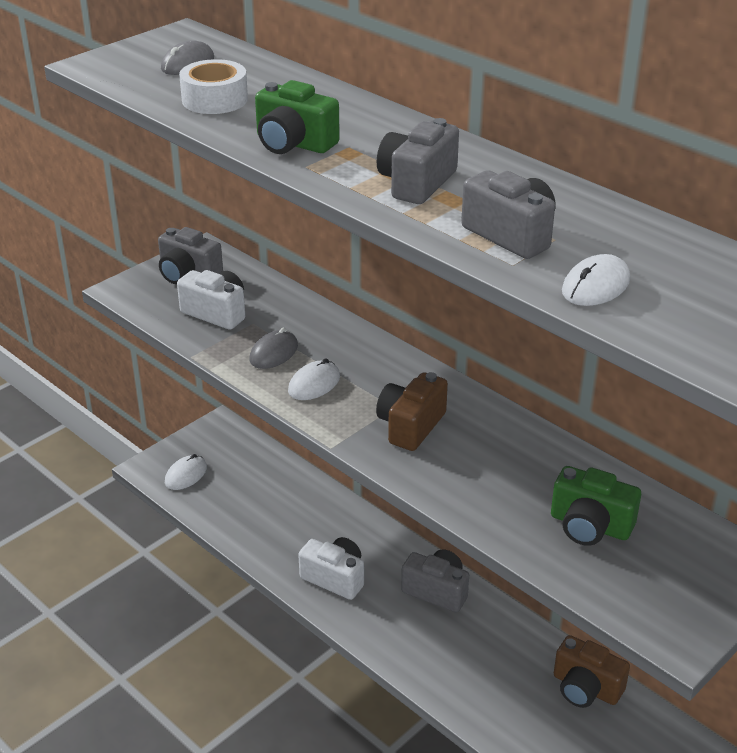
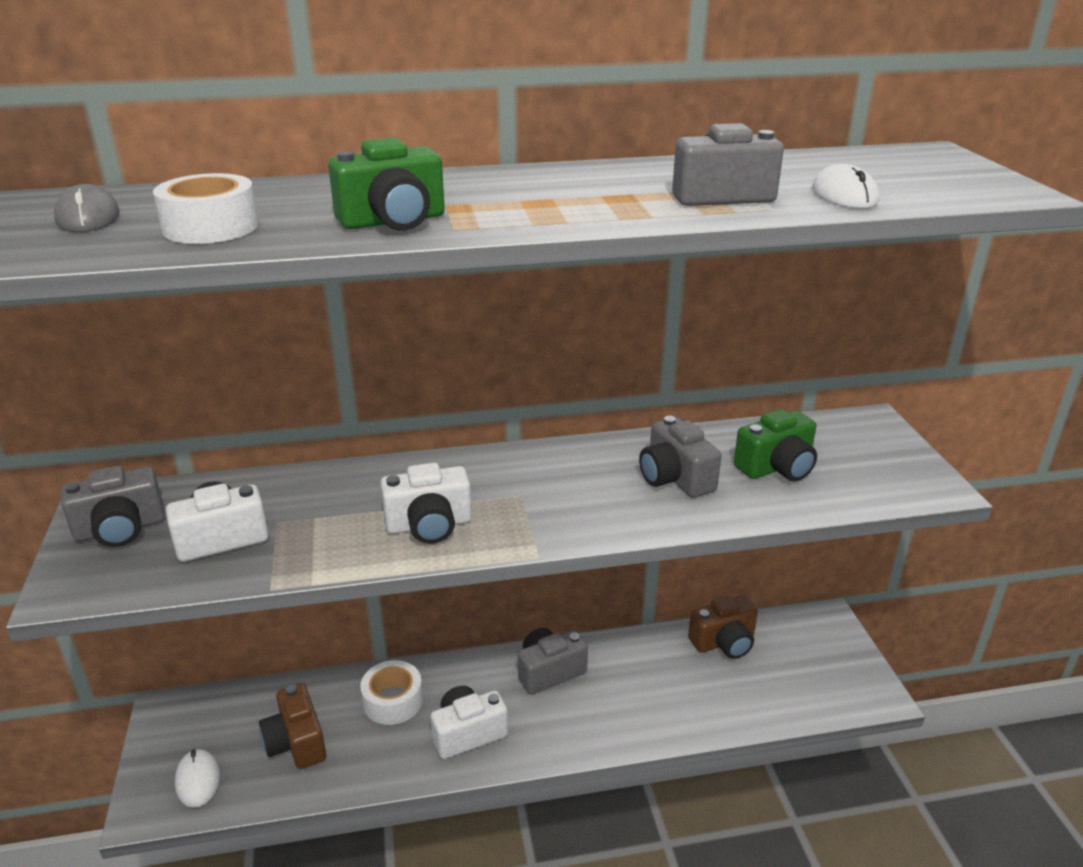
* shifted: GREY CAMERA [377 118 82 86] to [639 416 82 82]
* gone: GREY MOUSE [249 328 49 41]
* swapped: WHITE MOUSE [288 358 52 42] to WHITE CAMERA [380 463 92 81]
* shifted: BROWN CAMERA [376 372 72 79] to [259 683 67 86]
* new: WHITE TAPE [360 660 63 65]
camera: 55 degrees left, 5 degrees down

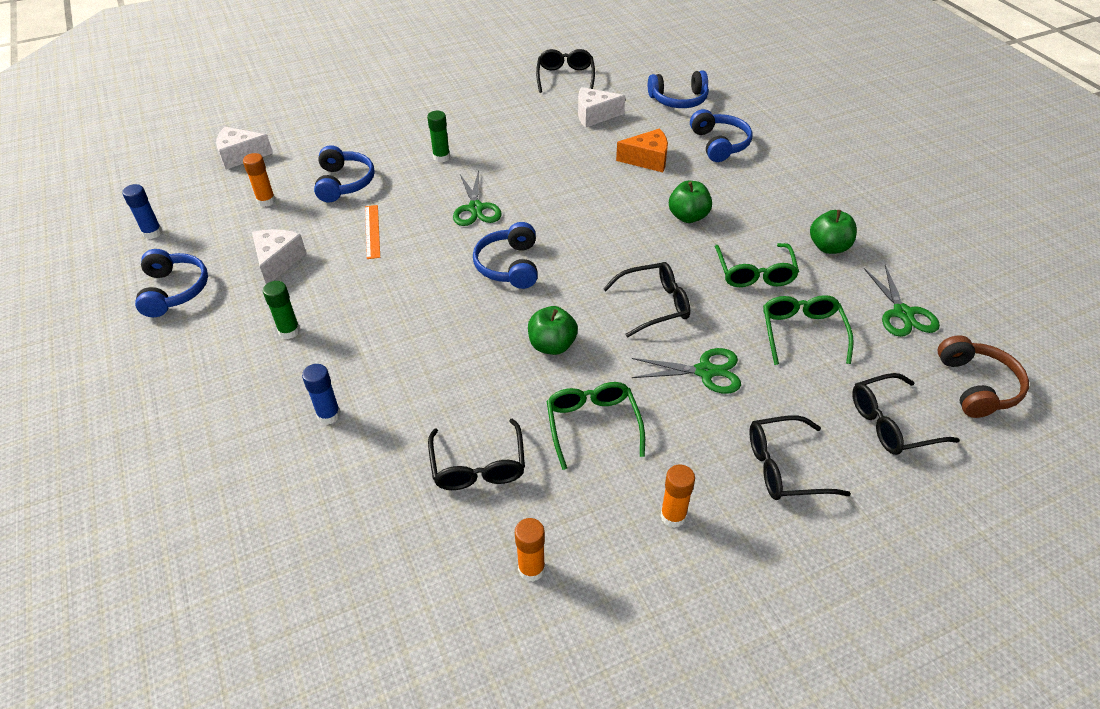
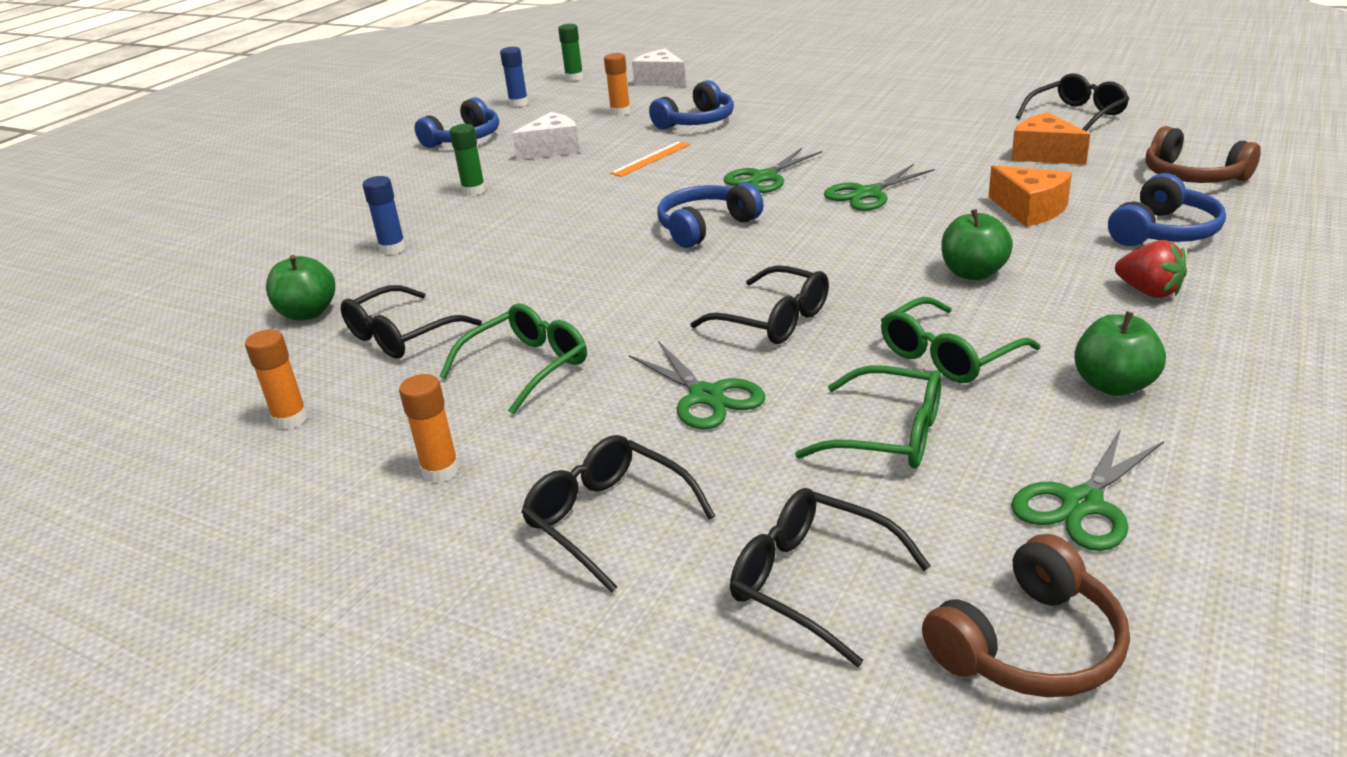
* repainted: BLUE HEADPHONES [648 71 61 37] to BROWN HEADPHONES [1146 126 115 57]
* repainted: WHITE CHEESE [578 87 47 41] to ORANGE CHEESE [1011 112 79 53]
* shifted: GREEN GLUE STICK [427 111 23 51] to [558 24 26 57]
* rotated: GREEN GLASSES [763 295 91 70] = [795 366 147 103] 60 degrees clockwise
* shifted: GREEN APPLE [528 306 50 49] to [266 255 69 66]
* new: GREEN SCISSORS [824 164 111 47]
* new: RED STRAWBERRY [1115 240 72 58]
camera: 55 degrees right, 15 degrees down

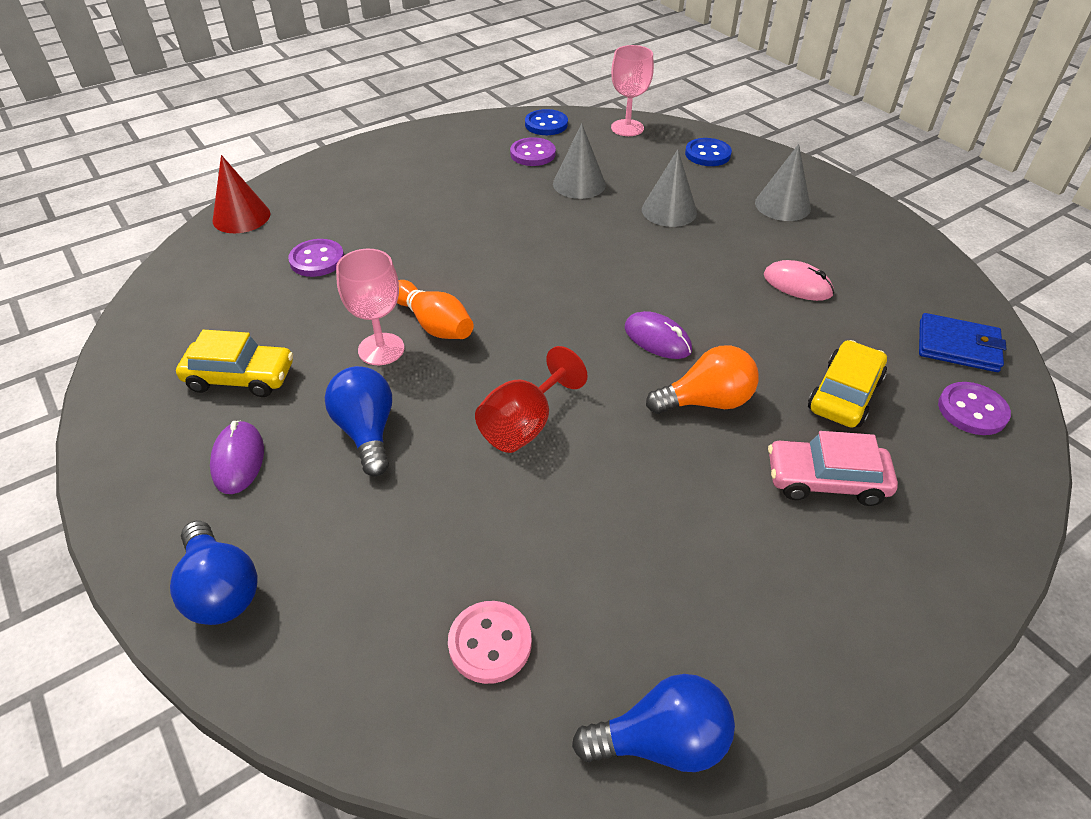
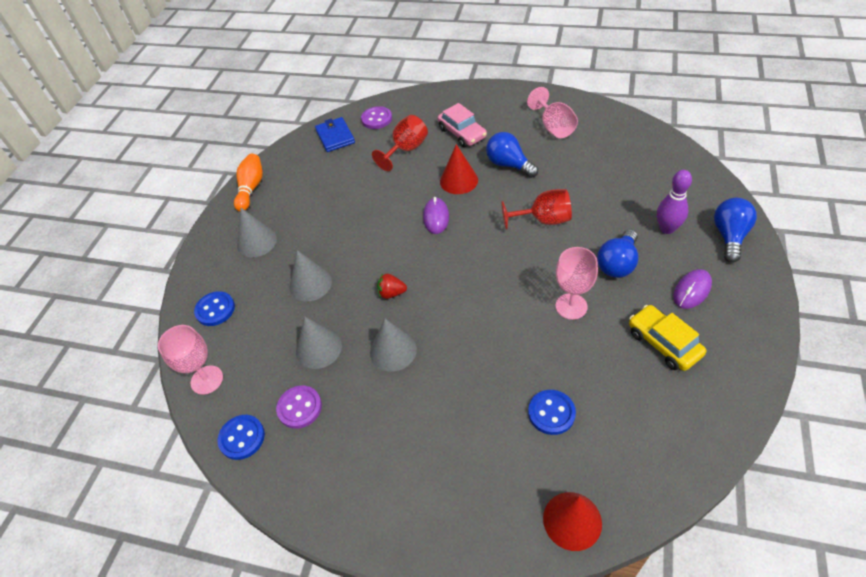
* repainted: PURPLE BUTTON [288 239 56 38] to BLUE BUTTON [528 390 48 45]
* gone: PINK MOUSE [764 260 70 41]
* shifted: ORANGE BOWLING PIN [397 280 77 59] to [234 154 29 58]
* swapped: YELLOW CAR [808 340 79 88] to RED GOBLET [372 115 56 56]
* swapped: ORANGE LIGHT BULB [646 345 112 69] to RED CONE [440 144 38 50]
* gone: PINK BUTTON [448 601 84 83]
* shifted: BLUE LIGHT BULB [572 674 163 98] to [486 132 52 46]
* new: PINK GOBLET [527 87 51 51]
* new: PURPLE BOWLING PIN [657 170 35 64]
* new: RED STRAWBERRY [377 273 30 26]
* new: GREY CONE [370 319 47 53]
camera: 125 degrees left, 5 degrees up

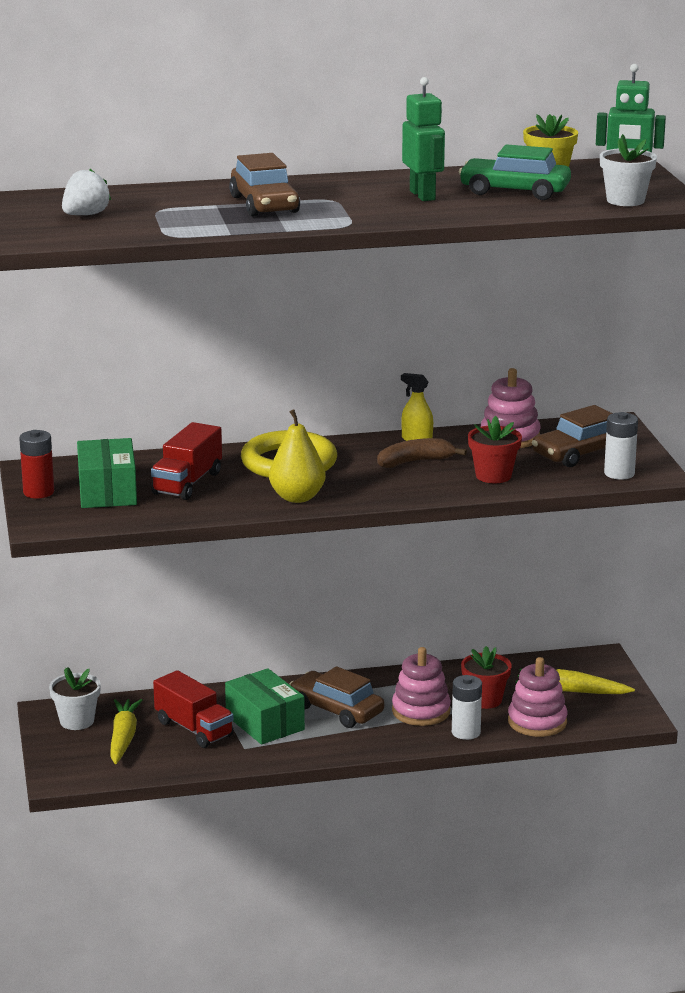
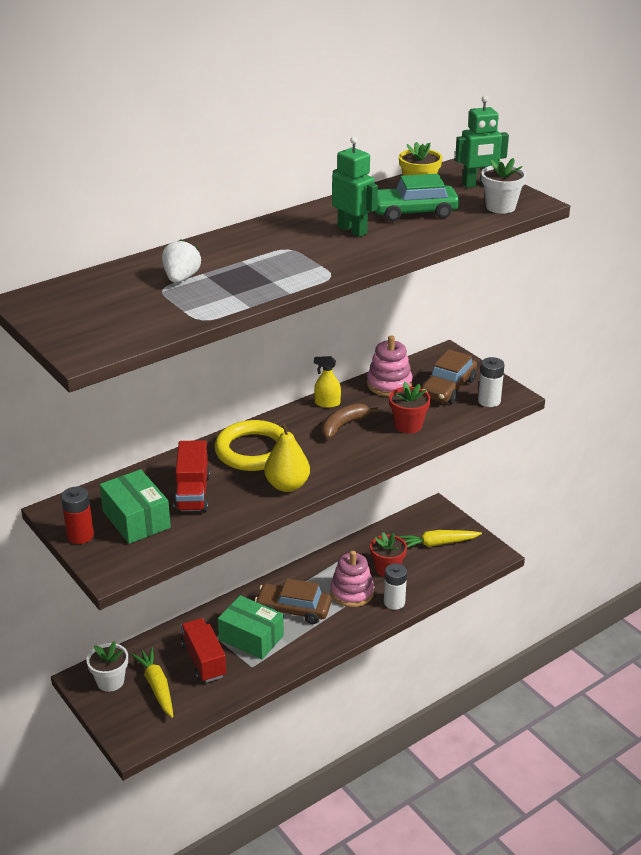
* gone: BROWN CAR [229 153 71 63]
* shifted: WHITE STRAWBERRY [62 169 49 46] to [162 239 39 44]
* gone: PINK STACKING TOY [508 657 59 80]
* rotated: RED TRUCK [153 670 81 78] = [180 618 46 65] 135 degrees counterclockwise
camera: 25 degrees left, 10 degrees up

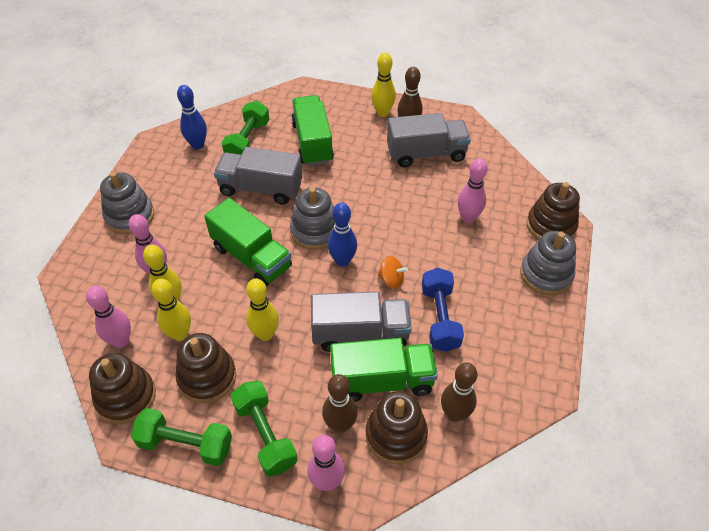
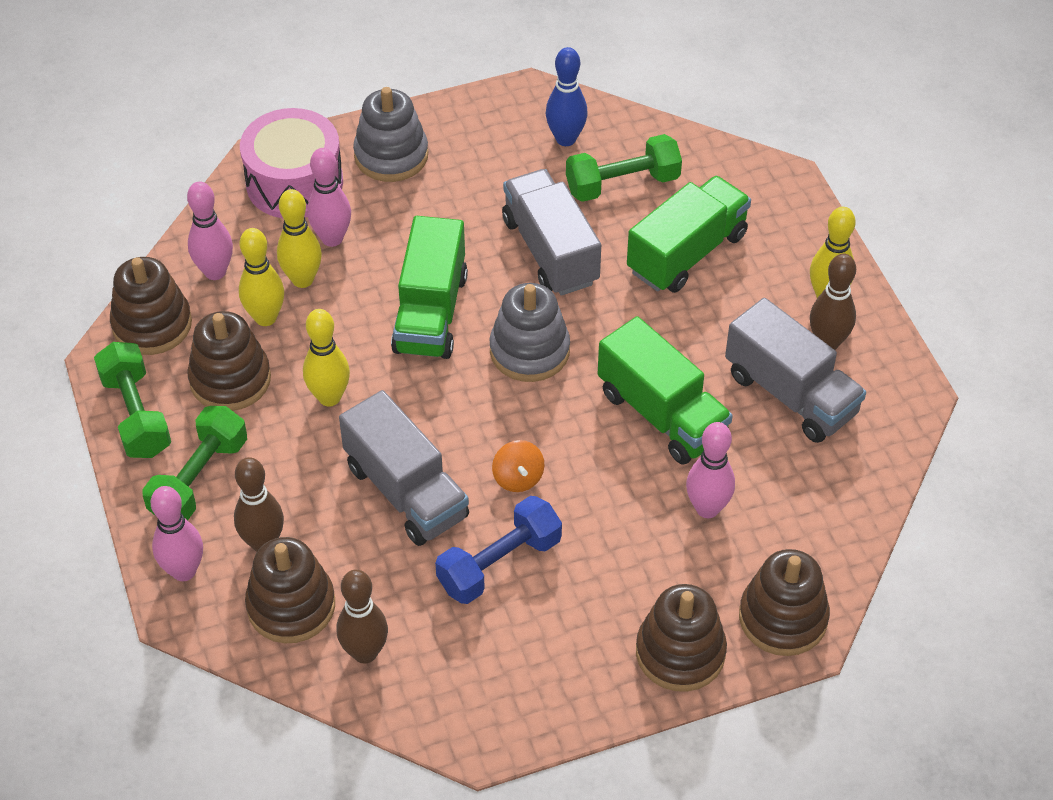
* gone: BLUE BOWLING PIN [328 202 29 65]
* repainted: GREY STACKING TOY [520 231 56 65] to BROWN STACKING TOY [636 584 91 108]
* shifted: GREEN TRUCK [330 338 108 64] to [598 316 135 149]
* new: PINK DRUM [240 108 103 110]
camera: 55 degrees right, 0 degrees up

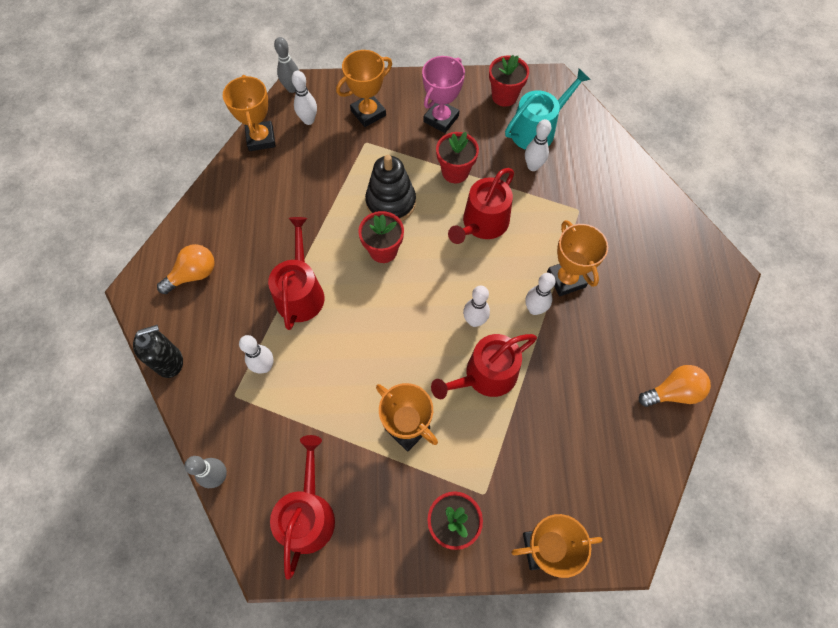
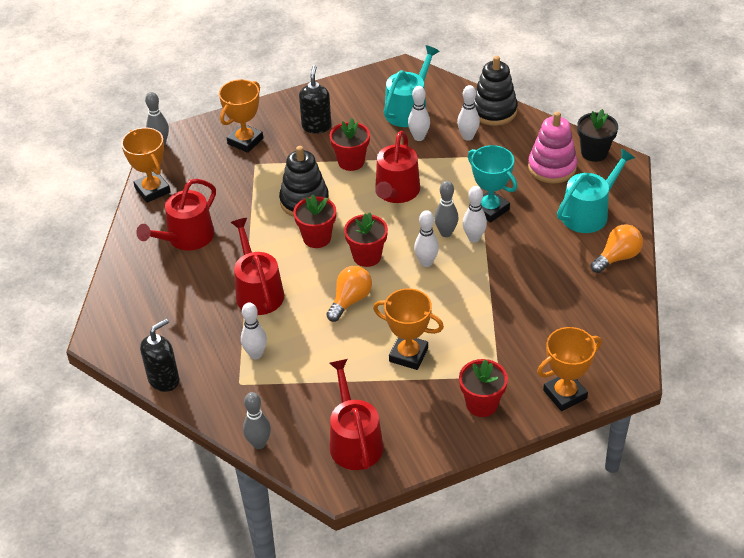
* shifted: RED FLOWER POT [489 55 40 52] to [344 213 44 54]
* swapped: PINK TROPHY [422 56 43 77] to BLACK SOAP DISPENSER [299 65 32 69]
* shifted: WHITE BOWLING PIN [292 71 25 54] to [457 85 23 56]
* repainted: ORANGE TROPHY [547 220 61 76] to TURQUOISE TROPHY [468 145 49 78]
* shifted: ORANGE LIGHT BULB [157 244 58 50] to [326 266 46 56]
* shifted: RED WATERING CAN [431 334 106 65] to [136 179 80 72]
* new: BLACK STACKING TOY [474 56 44 70]
* new: BLACK FLOWER POT [577 109 41 53]
* new: PINK STACKING TOY [528 112 49 72]
* new: TURQUOISE WATERING CAN [557 148 78 85]
* new: GREY BOWLING PIN [434 181 25 56]
camera: 20 degrees left, 20 degrees down

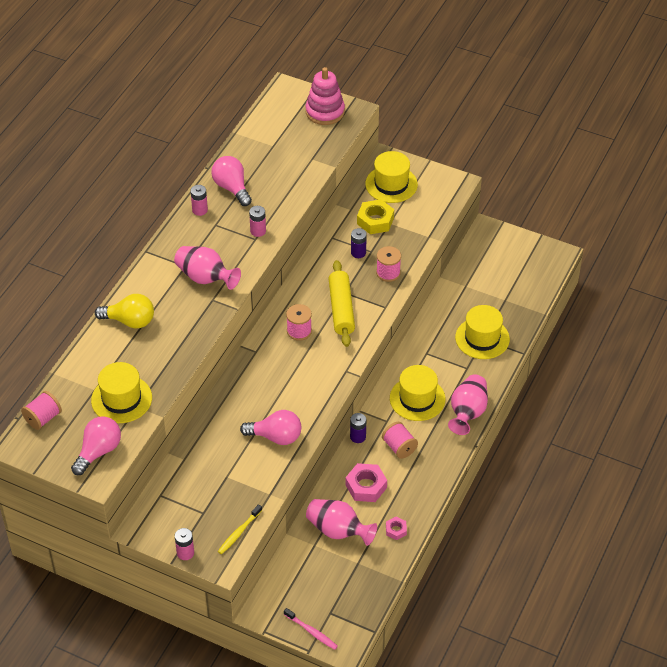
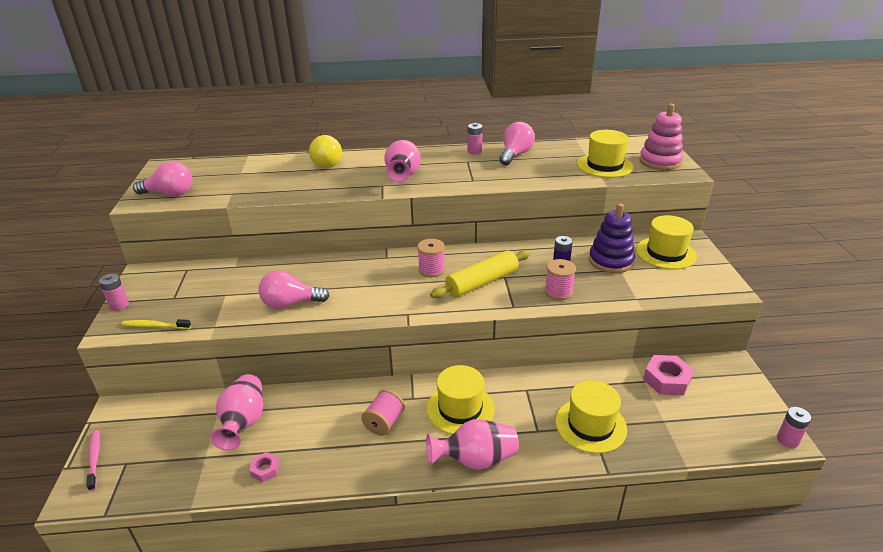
* swapped: YELLOW NUT [357 199 37 35] to PURPLE STACKING TOY [589 203 46 70]
* shifted: PINK BATTERY [249 206 17 31] to [777 407 34 41]
* shifted: YELLOW HAT [91 362 61 61] to [577 130 56 48]
* gone: PINK SPOOL [21 391 41 39]
* rotated: PINK LIGHT BULB [240 410 61 35] = [259 270 71 39] 105 degrees clockwise
* gone: PURPLE BATTERY [350 413 16 30]
* shifted: PINK NUT [345 463 42 39] to [643 355 51 40]
* rotated: PINK TOOTHBRUSH [284 608 54 42] = [86 430 14 61] 150 degrees clockwise
camera: 60 degrees right, 15 degrees down

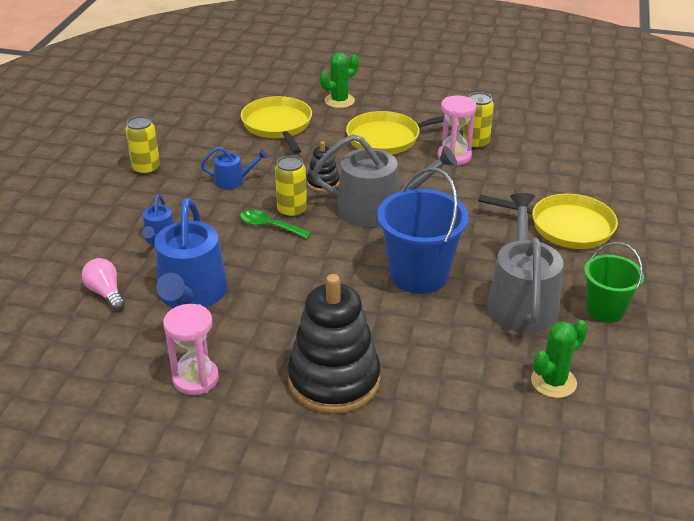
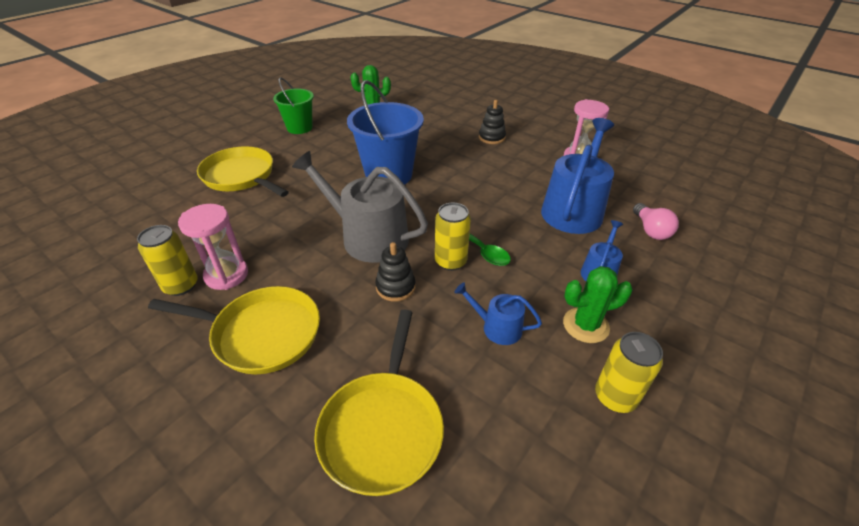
* shifted: GREEN CACTUS [320 52 39 56] to [563 266 70 77]
* gone: GREY WATERING CAN [487 193 76 140]
* scaled: BLACK STACKING TOY [287 274 94 140] = [479 100 27 44] x0.46
camera: 155 degrees left, 5 degrees up

